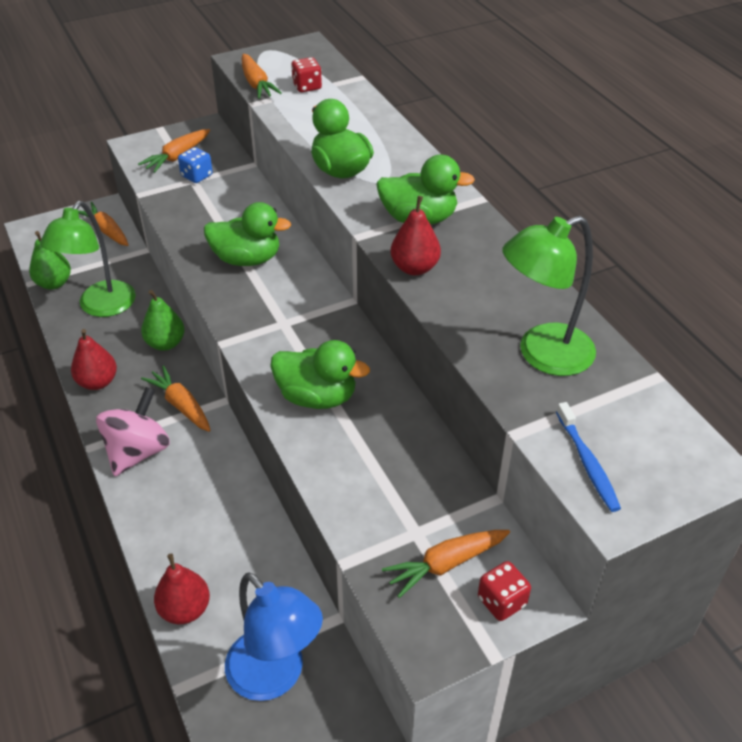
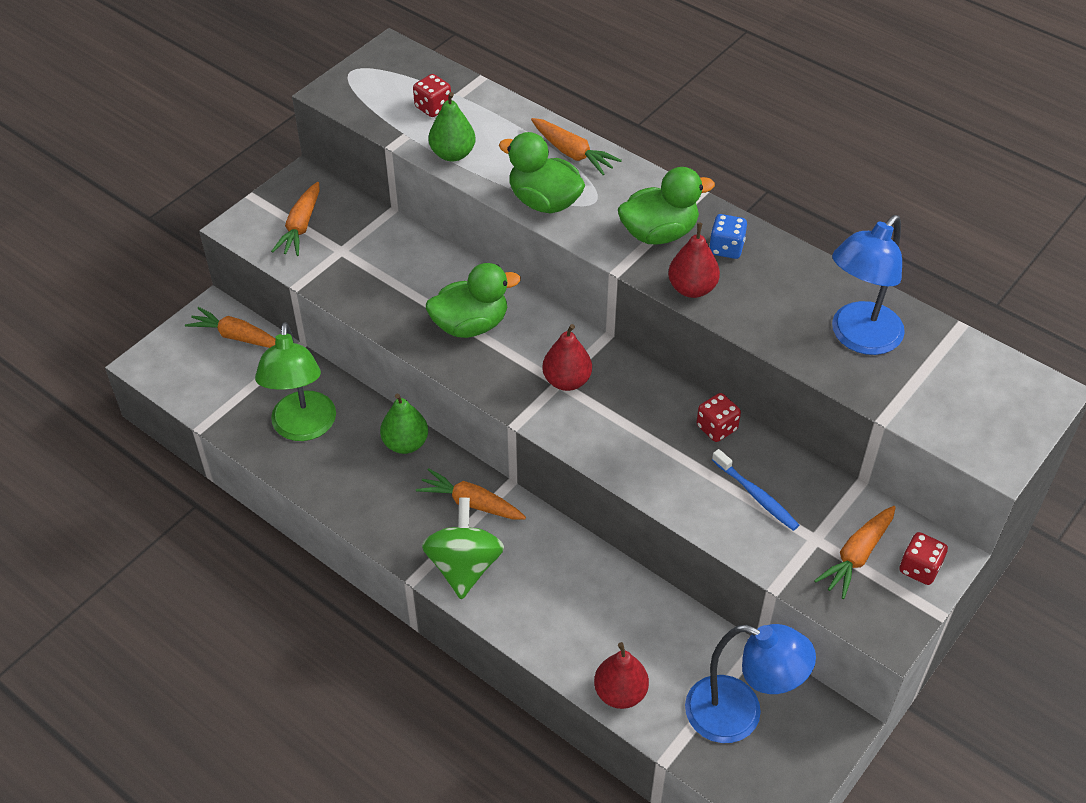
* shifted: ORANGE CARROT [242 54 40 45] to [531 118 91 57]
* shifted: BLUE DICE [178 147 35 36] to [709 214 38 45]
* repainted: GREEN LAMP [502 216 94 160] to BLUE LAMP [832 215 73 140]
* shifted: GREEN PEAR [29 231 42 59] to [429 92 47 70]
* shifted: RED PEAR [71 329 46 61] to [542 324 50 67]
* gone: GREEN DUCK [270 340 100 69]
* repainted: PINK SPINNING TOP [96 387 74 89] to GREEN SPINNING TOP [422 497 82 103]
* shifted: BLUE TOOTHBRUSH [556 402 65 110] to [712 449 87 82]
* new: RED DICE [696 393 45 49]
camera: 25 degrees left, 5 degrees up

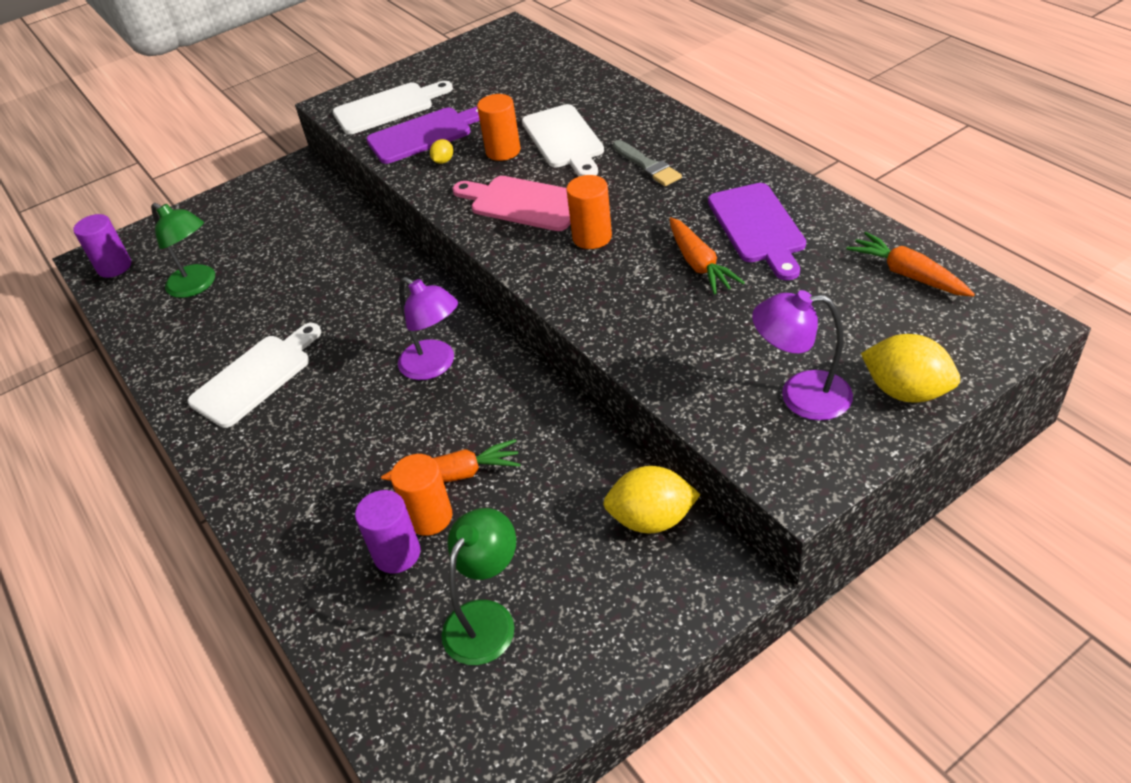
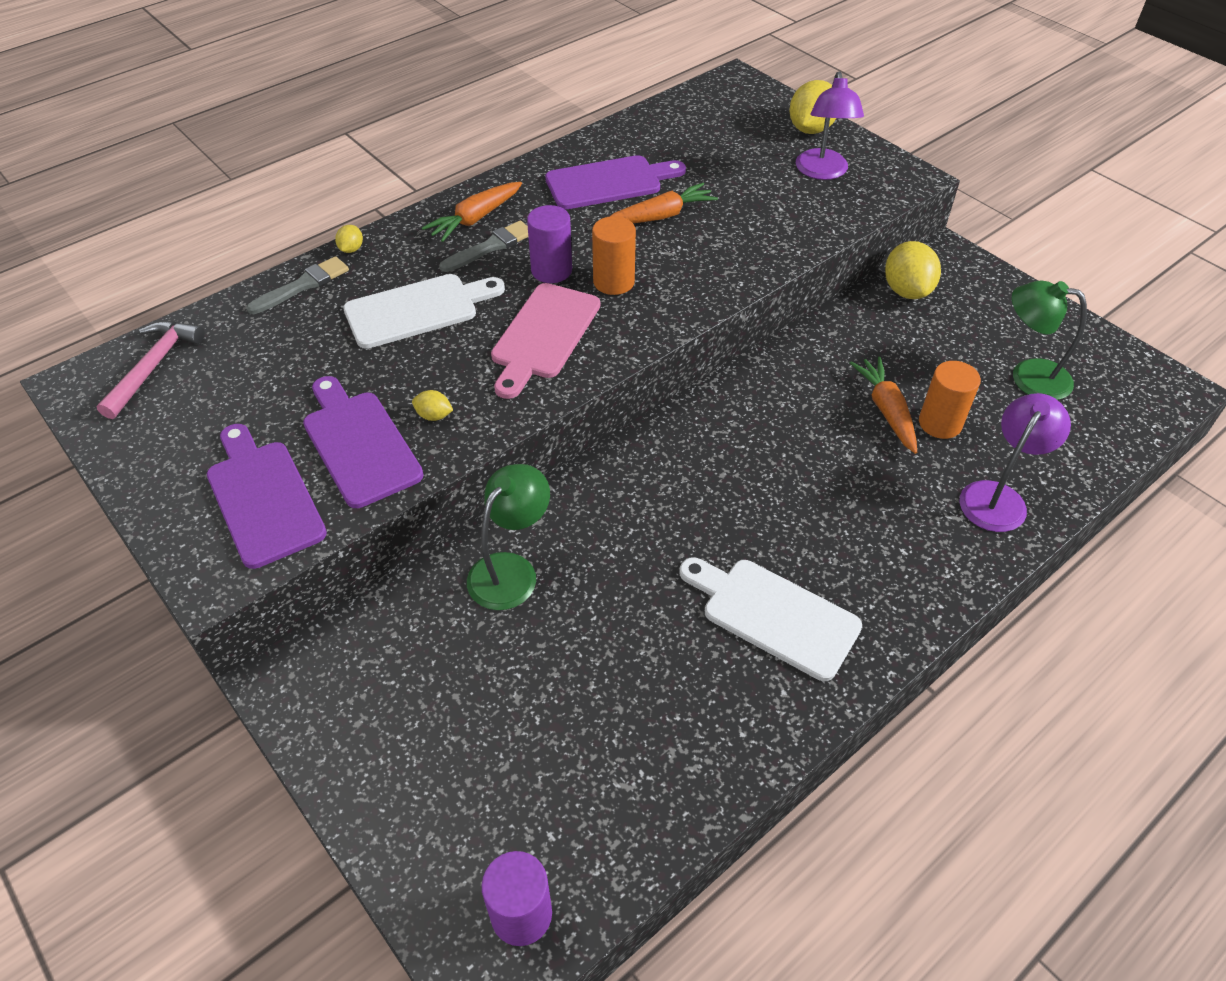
* repainted: WHITE CUTTING BOARD [333 81 120 53] to PURPLE CUTTING BOARD [207 424 120 145]
* gone: ORANGE CYLINDER [477 94 43 67]
* shifted: GREEN LAMP [151 203 64 95] to [467 464 83 146]
* shifted: ORANGE CARROT [846 232 129 65] to [422 182 100 60]
* shifted: PURPLE LAMP [398 277 60 103] to [960 393 111 139]
* shifted: PURPLE CYLINDER [355 490 65 83] to [527 205 45 78]
* new: YELLOW LEMON [335 225 28 28]
* new: GREY BRUSH [246 256 103 58]
* new: PINK HAMMER [97 321 108 98]
camera: 100 degrees left, 5 degrees up

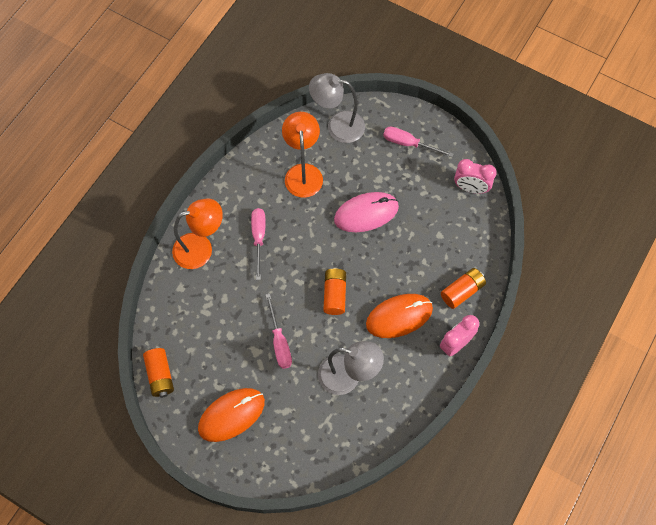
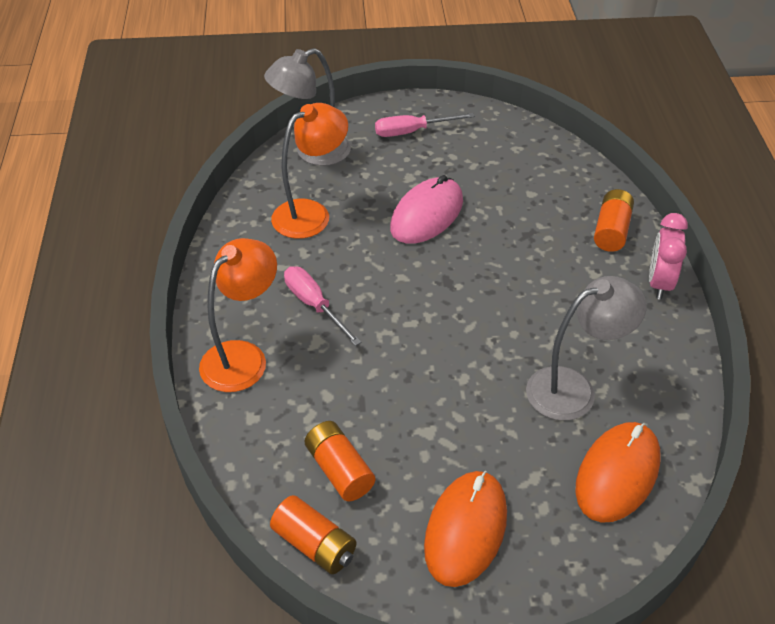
* rotated: ORANGE LAMP [282 112 41 86] = [271 103 77 136] 90 degrees clockwise
* gone: PINK CLOCK [454 159 43 35]
* shifted: ORANGE BATTERY [323 268 23 47] to [304 421 71 80]
* gone: PINK SCREWDRIVER [266 294 26 75]
* shifted: ORANGE MOUSE [366 294 67 44] to [575 422 86 101]
camera: 35 degrees left, 20 degrees down

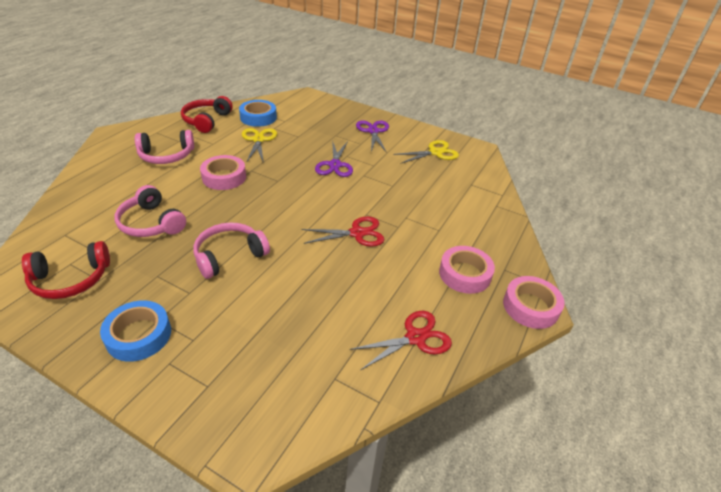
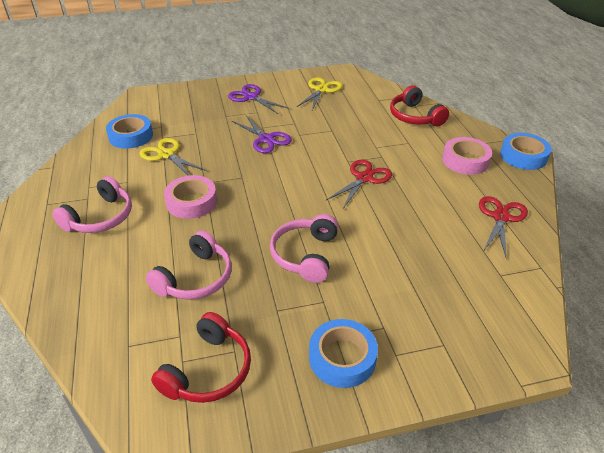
* shifted: RED HEADPHONES [181 96 52 37] to [390 85 59 41]
* rotated: PINK HEADPHONES [114 185 72 52] = [146 230 86 70] 60 degrees counterclockwise
* repainted: PINK TAPE [503 276 62 53] to BLUE TAPE [500 133 52 37]
camera: 40 degrees left, 0 degrees up

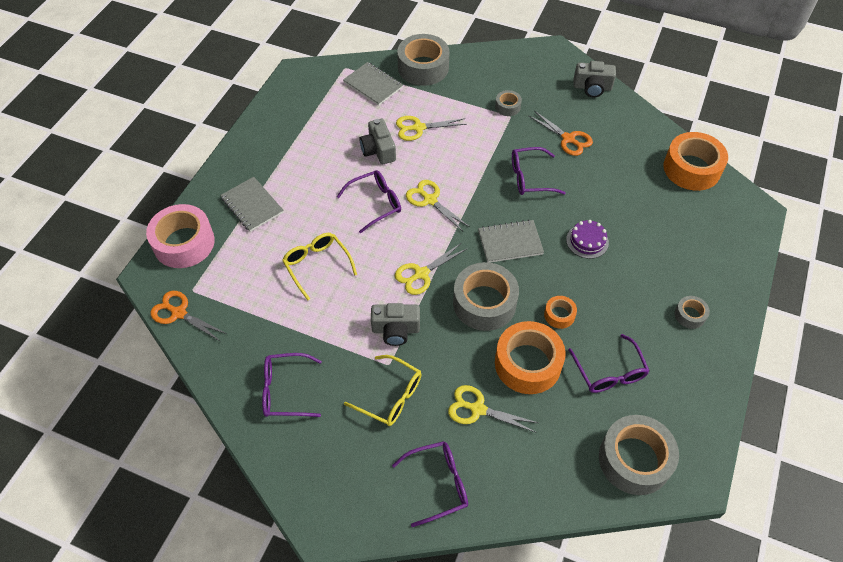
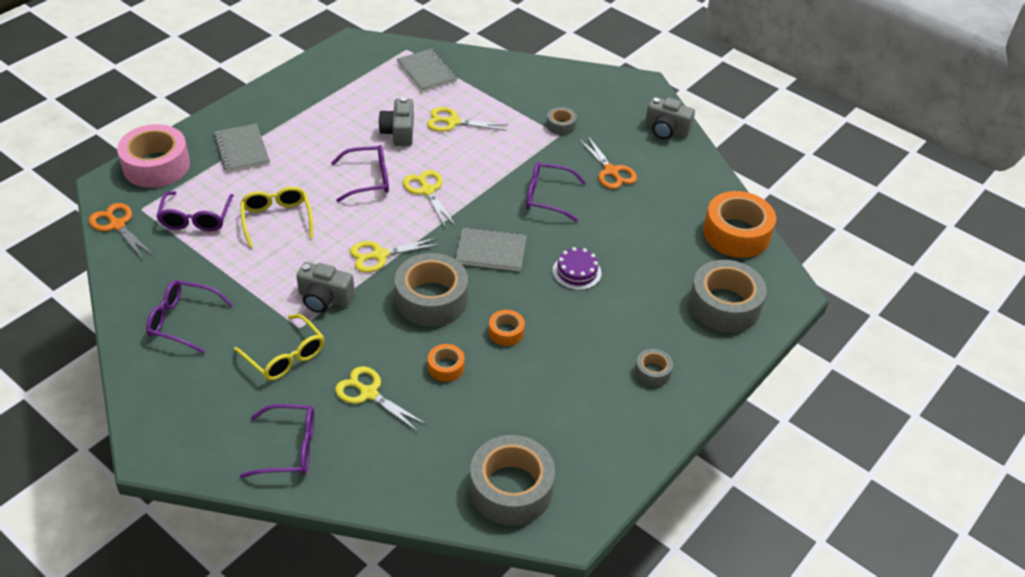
* shifted: GREY TAPE [397 34 53 52] to [689 260 78 73]
* scaled: ORANGE TAPE [495 321 71 73] = [428 344 37 38] x0.48
* shifted: PURPLE GLASSES [568 334 81 59] to [157 191 77 40]
camera: 15 degrees right, 10 degrees down

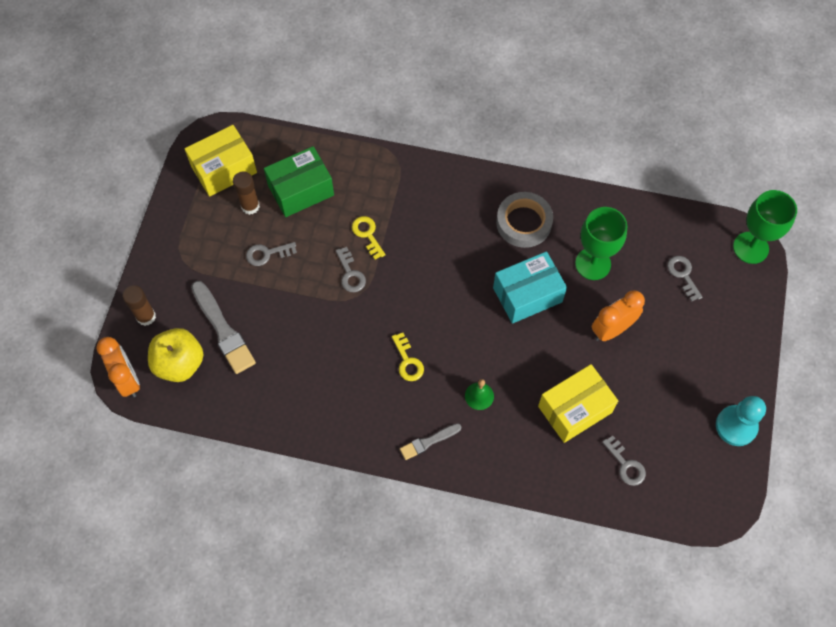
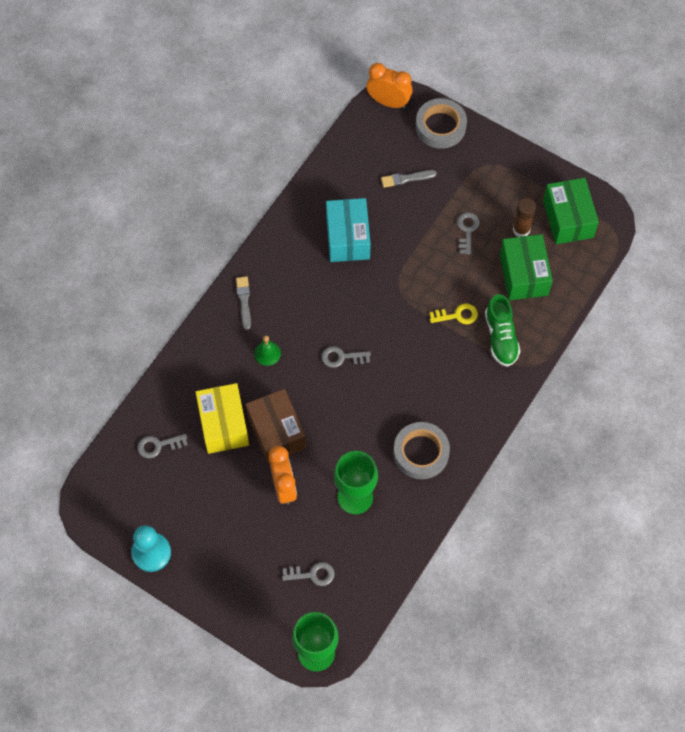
* repainted: YELLOW BOX [185 125 72 72] to GREEN BOX [543 178 56 66]
* shifted: GREY KEY [336 247 30 45] to [321 346 50 22]
* shifted: TURQUOISE BOX [493 251 74 73] to [326 198 45 64]
* scaled: GREY BRUSH [191 281 65 93] = [381 170 56 18] x0.57
* swapped: BROWN GLUE STICK [122 285 34 41] to GREY TAPE [416 98 51 51]
* gone: YELLOW APPLE [148 328 56 54]
* gone: YELLOW KEY [392 333 32 48]
* rotated: ORANGE CLOCK [97 337 43 60] = [366 63 47 46] 150 degrees counterclockwise
* new: GREEN SHOE [485 294 36 73]
* new: BROWN BOX [246 389 60 74]
camera: 110 degrees right, 0 degrees up

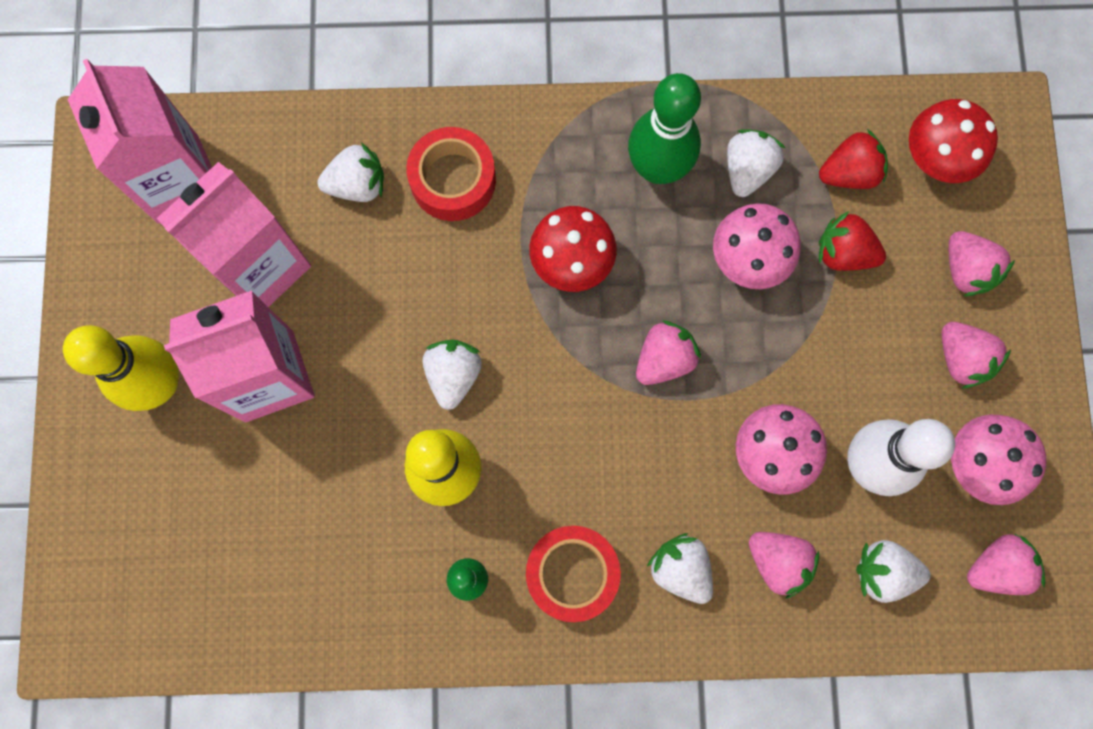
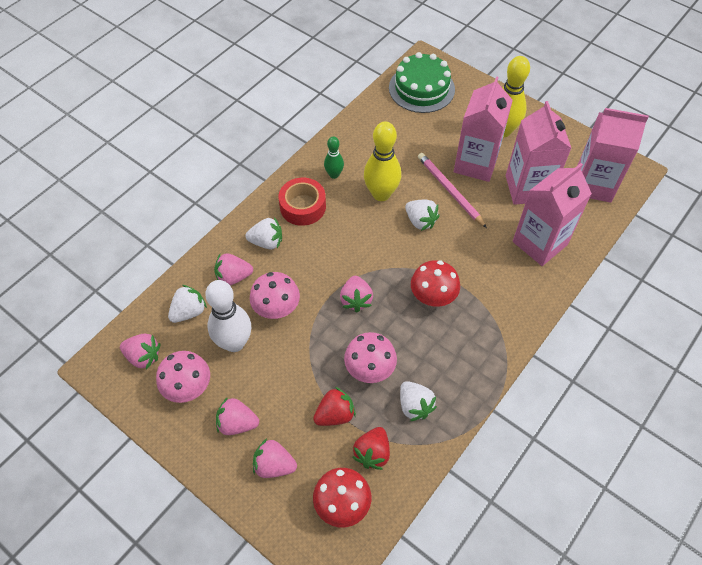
* gone: GREEN BOWLING PIN [628 73 73 111]
* gone: RED TAPE [406 127 90 94]
* swapped: WHITE STRAWBERRY [317 142 67 60] to PINK CARTON [513 163 79 103]
* rotated: PINK STRAWBERRY [967 534 78 61] = [120 334 40 36] 90 degrees counterclockwise
* new: GREEN CAKE [389 52 66 61]
* new: PINK PENCIL [418 153 69 75]
camera: 130 degrees right, 20 degrees down

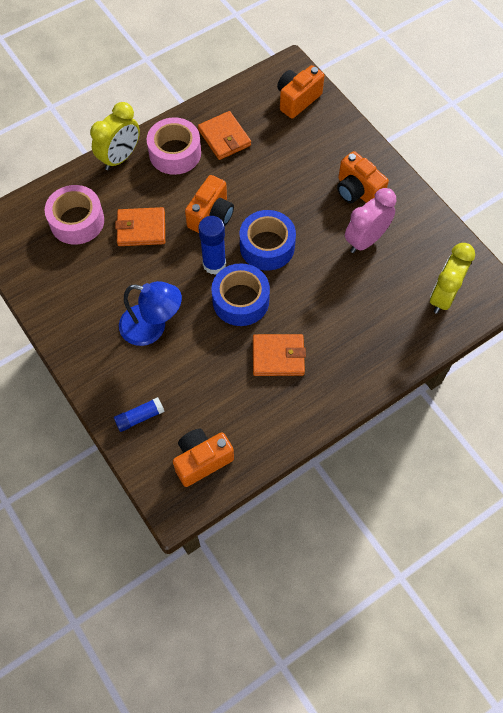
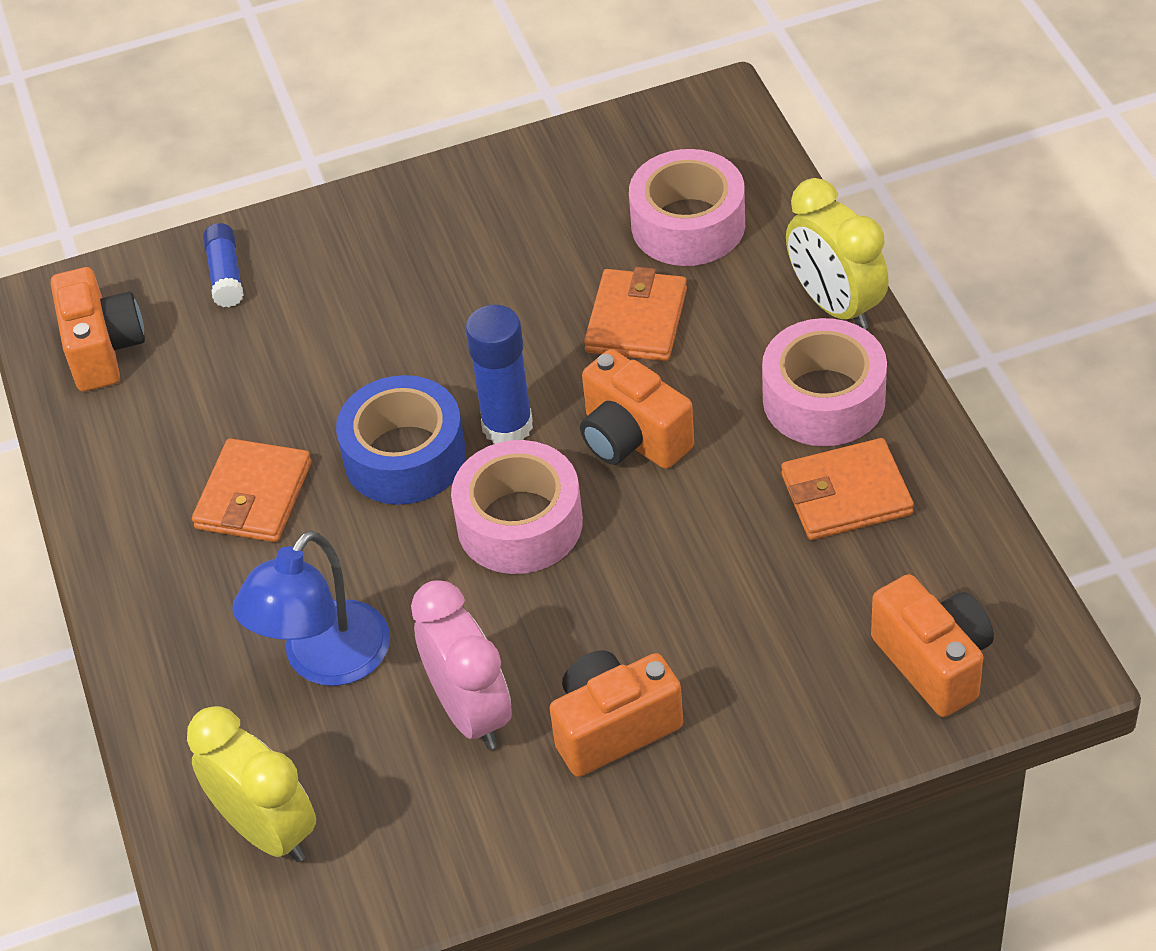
* repainted: BLUE TAPE [240 210 56 60] to PINK TAPE [451 440 132 134]
* shifted: BLUE LAMP [119 281 63 65] to [232 530 158 156]
camera: 110 degrees right, 15 degrees down

